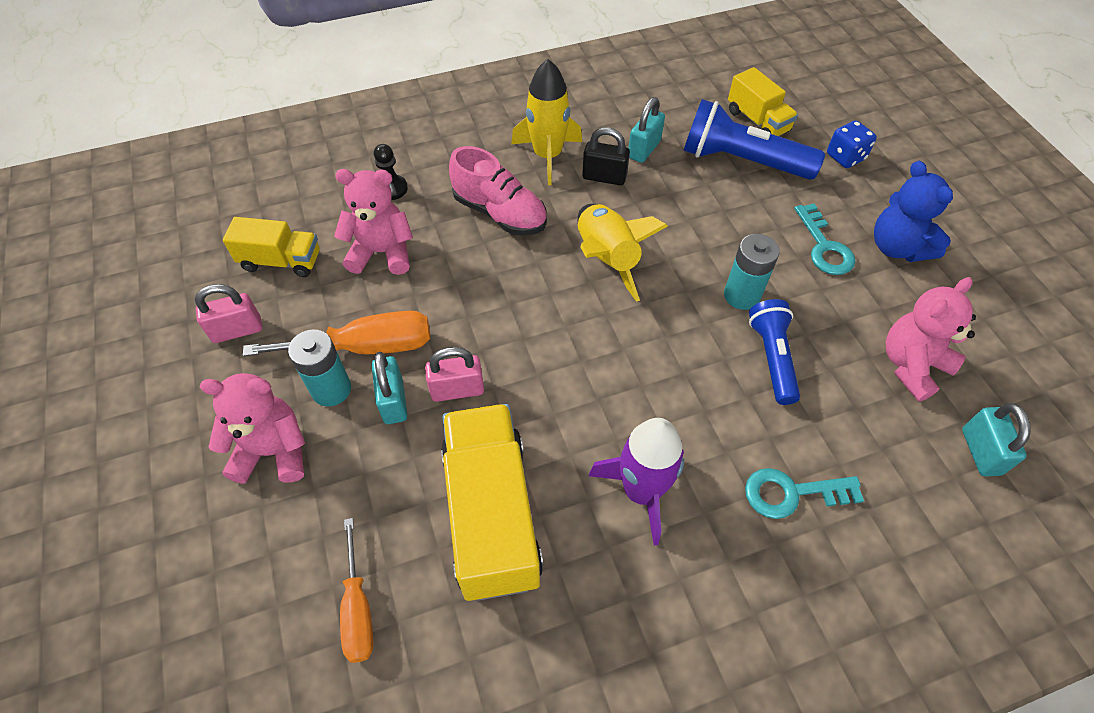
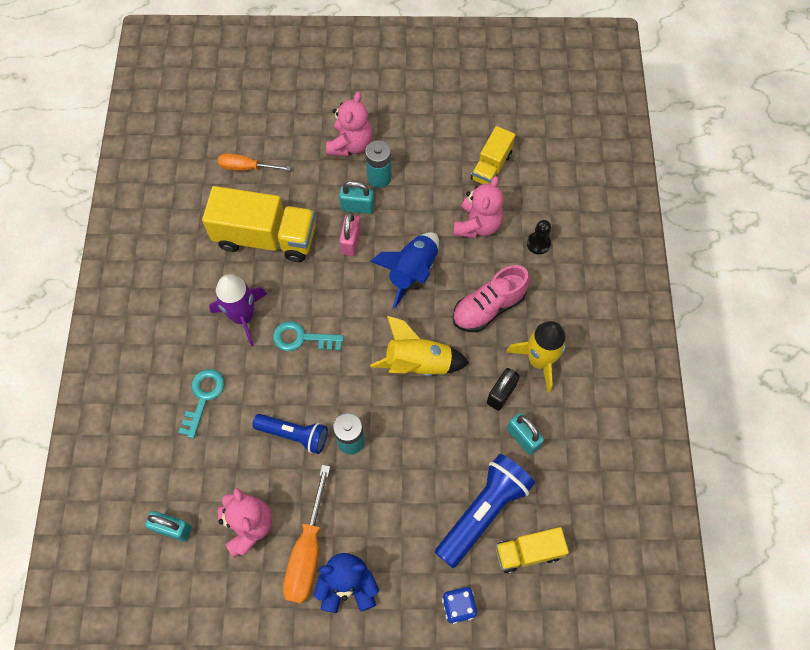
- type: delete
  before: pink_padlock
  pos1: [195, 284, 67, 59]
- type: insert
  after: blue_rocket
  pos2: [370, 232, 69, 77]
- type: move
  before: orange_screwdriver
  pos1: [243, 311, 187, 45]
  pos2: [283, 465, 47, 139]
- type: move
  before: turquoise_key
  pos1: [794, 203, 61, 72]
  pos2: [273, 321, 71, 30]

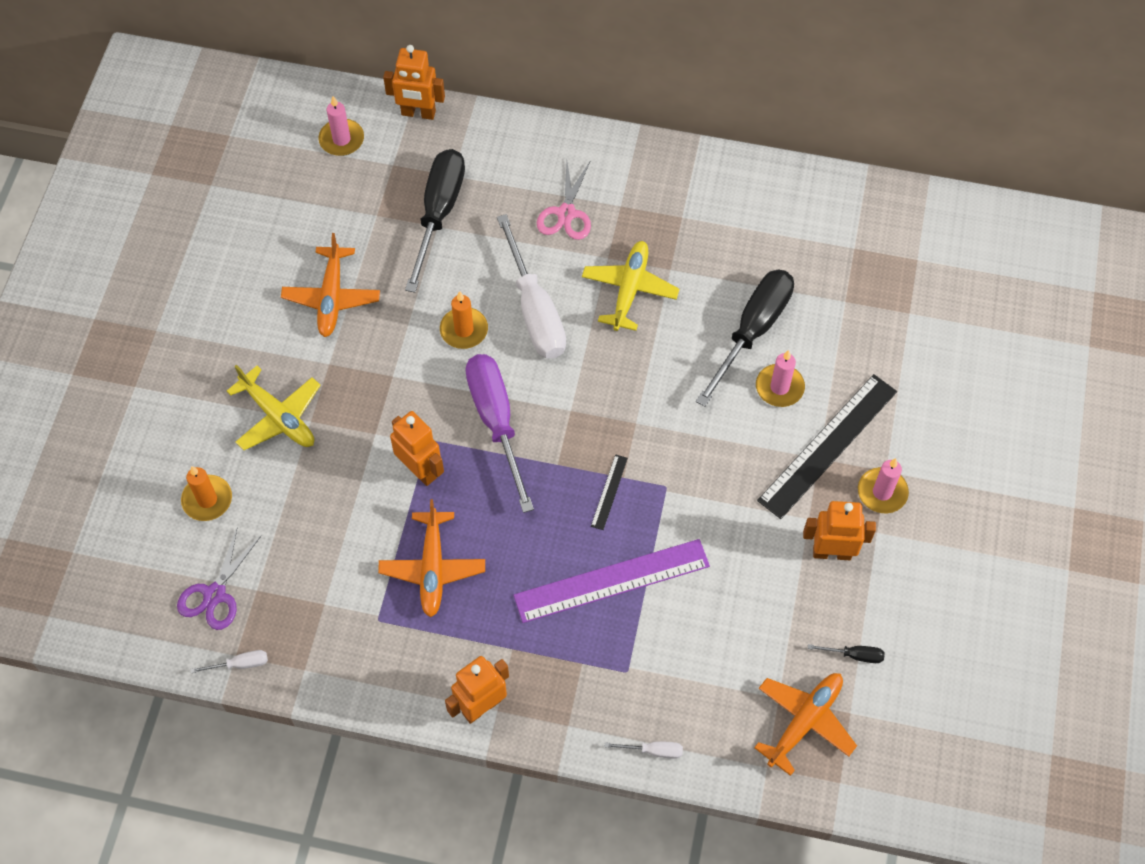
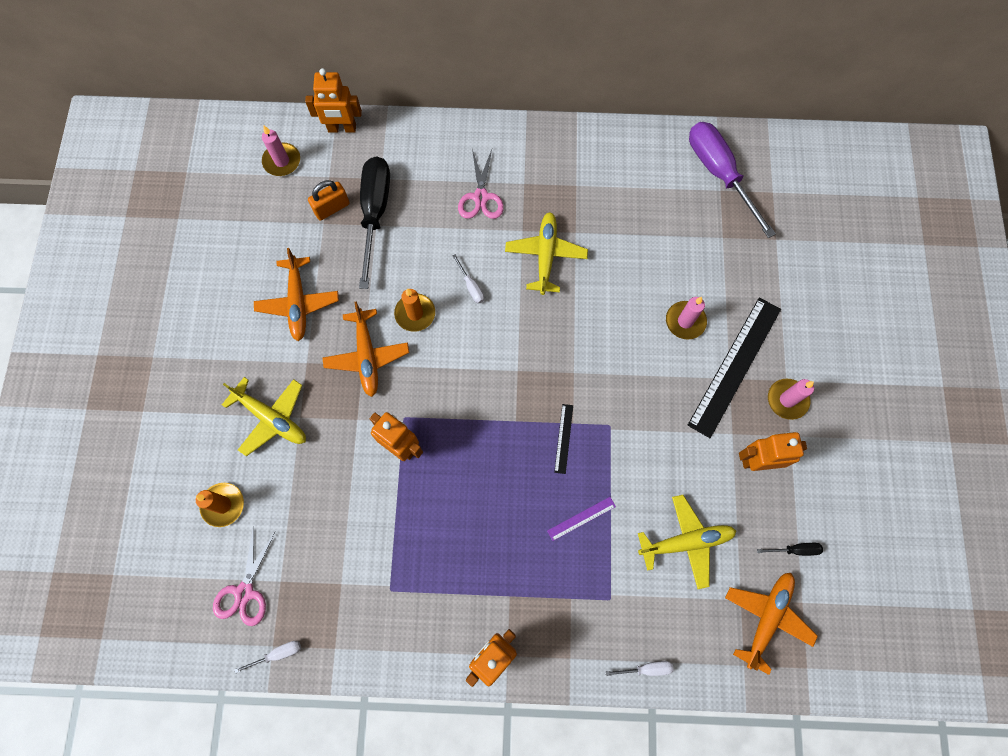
- type: delete
  before: black_screwdriver
  pos1: [696, 270, 98, 137]
- type: insert
  after: orange_padlock
  pos2: [308, 180, 42, 41]
- type: insert
  after: yellow_plane
  pos2: [638, 495, 98, 94]
- type: move
  before: orange_plane
  pos1: [378, 499, 107, 118]
  pos2: [323, 302, 86, 95]
- type: move
  before: purple_screwdriver
  pos1: [465, 354, 69, 159]
  pos2: [689, 122, 87, 116]
- type: recolor
  before: purple_scissors
  after: pink_scissors
  pos1: [177, 527, 84, 103]
  pos2: [213, 526, 63, 100]
- type: resize
  before: white_screwdriver
  pos1: [497, 214, 69, 144]
  pos2: [453, 254, 31, 50]
  scale: 0.4
- type: resize
  before: purple_ruler
  pos1: [514, 539, 196, 84]
  pos2: [547, 497, 69, 44]
  scale: 0.43

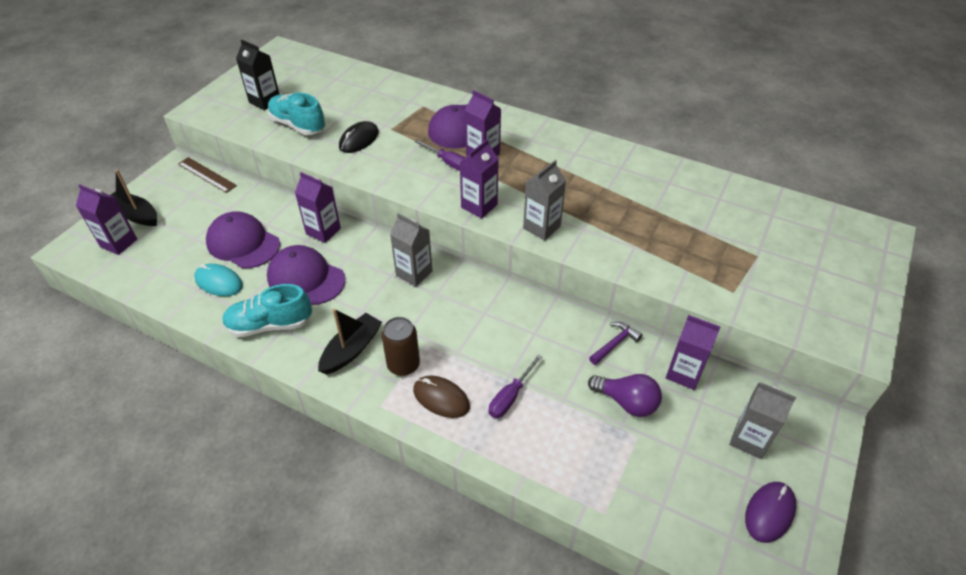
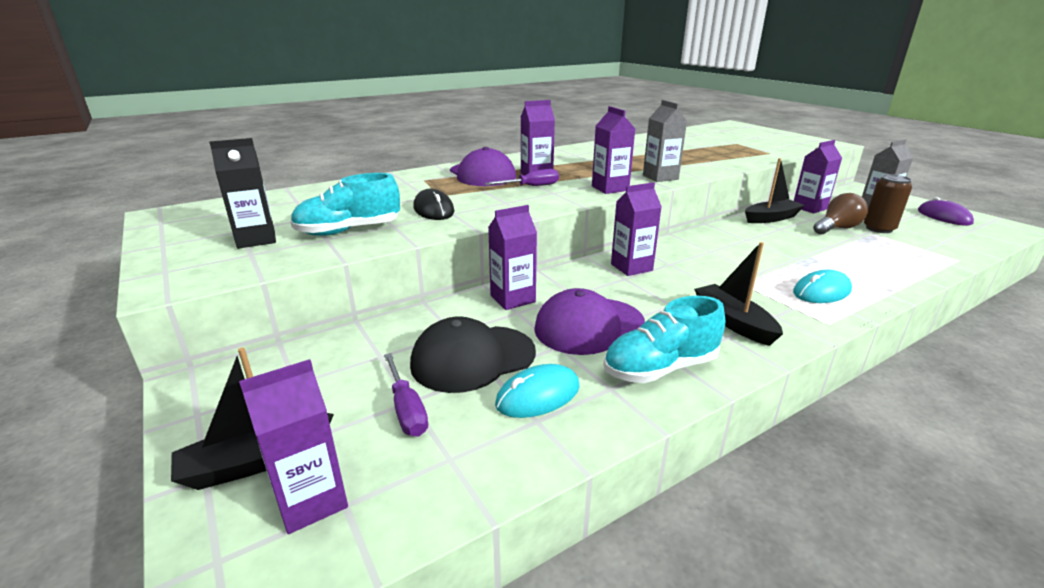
- type: delete
  before: brown_ruler
  pos1: [178, 157, 59, 36]
- type: move
  before: brown_can
  pos1: [381, 317, 39, 59]
  pos2: [864, 174, 48, 59]
- type: move
  before: purple_screwdriver
  pos1: [489, 354, 54, 64]
  pos2: [384, 353, 44, 84]
- type: replace
  before: purple_hammer
  after: black_boat
  pos1: [589, 322, 53, 43]
  pos2: [745, 158, 60, 65]
- type: recolor
  before: purple_cap
  after: black_cap
  pos1: [206, 211, 74, 57]
  pos2: [410, 316, 126, 77]
- type: recolor
  before: grey_carton
  after: purple_carton
  pos1: [390, 213, 42, 74]
  pos2: [611, 182, 51, 94]
- type: recolor
  before: brown_mouse
  after: turquoise_mouse
  pos1: [413, 376, 57, 42]
  pos2: [793, 270, 59, 33]
- type: recolor
  before: purple_light_bulb
  after: brown_light_bulb
  pos1: [588, 374, 74, 43]
  pos2: [813, 193, 55, 42]
- type: rotate
  before: turquoise_shoe
  pos1: [222, 284, 90, 53]
  pos2: [603, 296, 122, 87]
  turn: 45

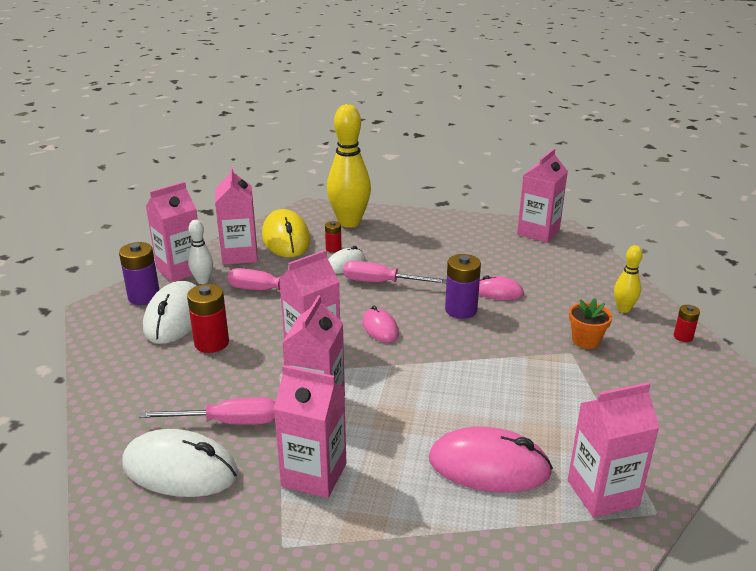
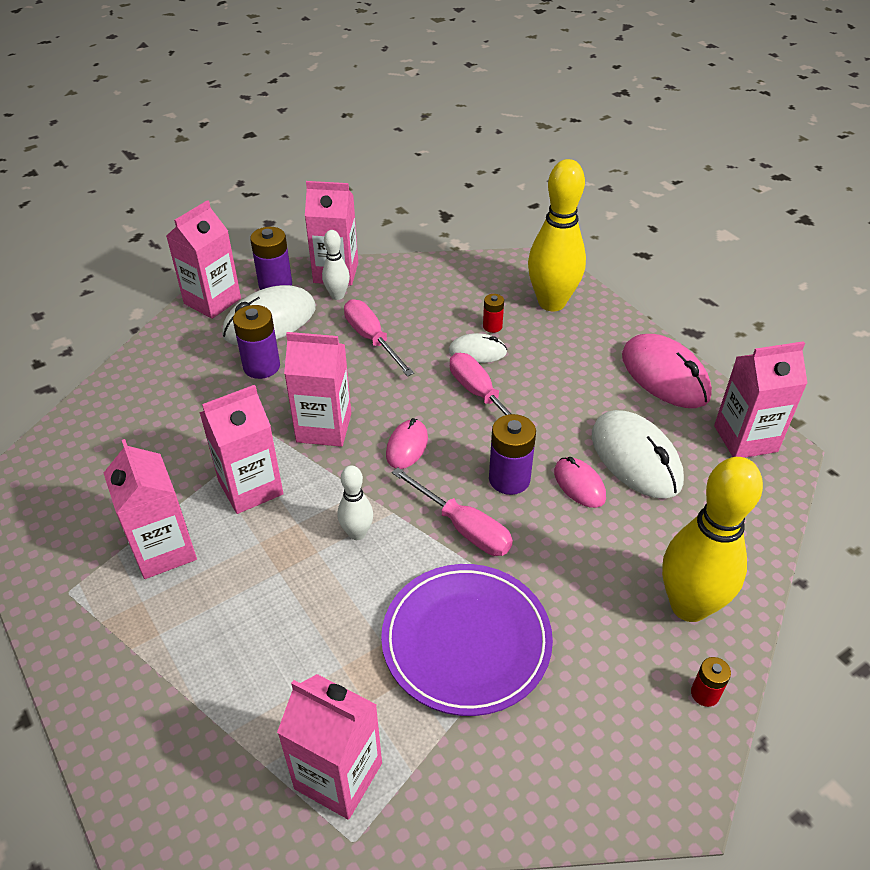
- type: delete
  before: yellow_mouse
  pos1: [262, 209, 48, 48]
- type: delete
  before: orange_flower_pot
  pos1: [569, 298, 43, 51]
- type: insert
  after: white_bowling_pin
  pos2: [338, 465, 35, 75]
- type: insert
  after: purple_plate
  pos2: [381, 564, 172, 152]
- type: move
  before: white_mouse
  pos1: [122, 429, 116, 68]
  pos2: [592, 410, 92, 89]
- type: move
  before: pink_screwdriver
  pos1: [139, 397, 136, 28]
  pos2: [392, 467, 121, 89]
- type: move
  before: pink_carton
  pos1: [215, 167, 43, 98]
  pos2: [166, 200, 75, 119]
- type: move
  before: pink_mouse
  pos1: [429, 426, 124, 67]
  pos2: [622, 334, 90, 74]
- type: recolor
  before: red_battery
  after: purple_battery
  pos1: [187, 284, 42, 69]
  pos2: [233, 305, 47, 74]
- type: resize
  before: yellow_bowling_pin
  pos1: [614, 245, 29, 68]
  pos2: [662, 457, 101, 165]
  scale: 2.03

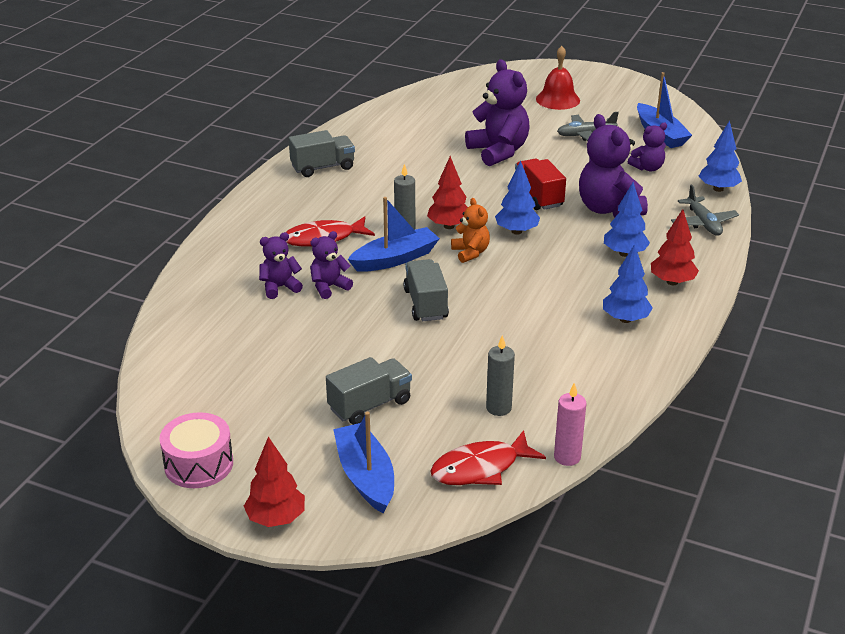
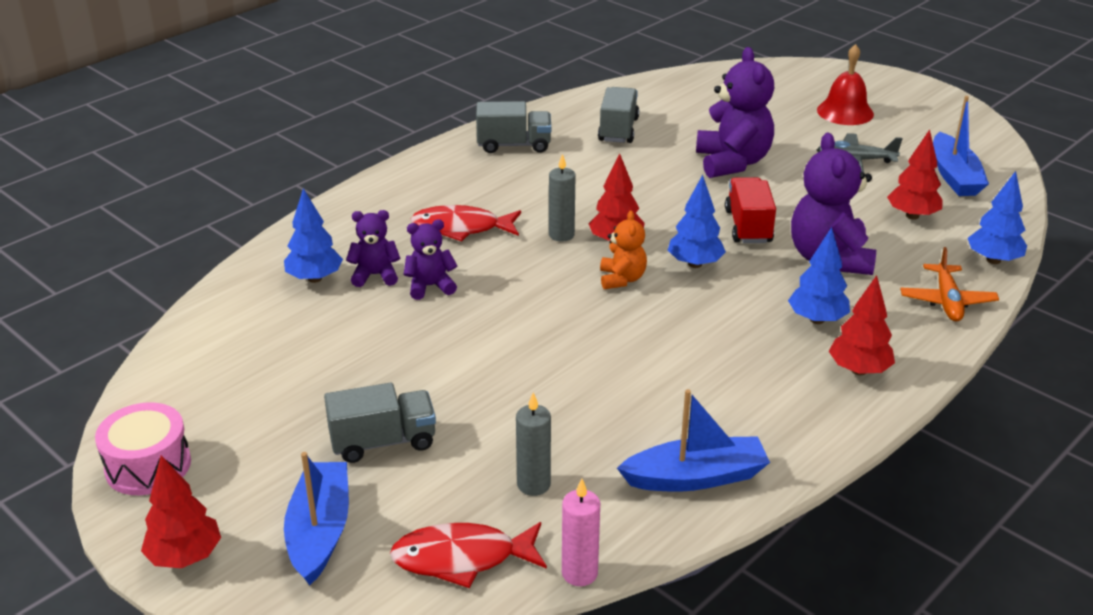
- type: move
  before: blue_boat
  pos1: [348, 197, 92, 75]
  pos2: [617, 389, 153, 102]
- type: move
  before: grey_truck
  pos1: [403, 259, 46, 62]
  pos2: [598, 87, 41, 56]
- type: move
  before: blue_tree
  pos1: [603, 244, 50, 79]
  pos2: [284, 188, 59, 95]
- type: replace
  before: purple_teddy_bear
  after: red_tree
  pos1: [628, 123, 39, 49]
  pos2: [887, 129, 56, 91]
- type: recolor
  before: grey_plane
  after: orange_plane
  pos1: [671, 185, 68, 51]
  pos2: [900, 247, 99, 74]

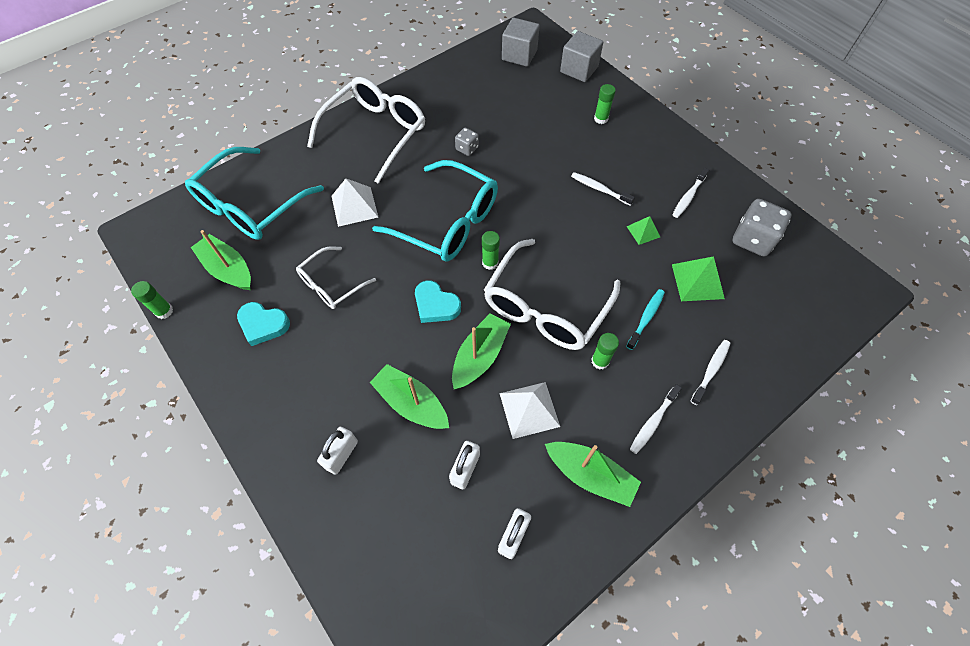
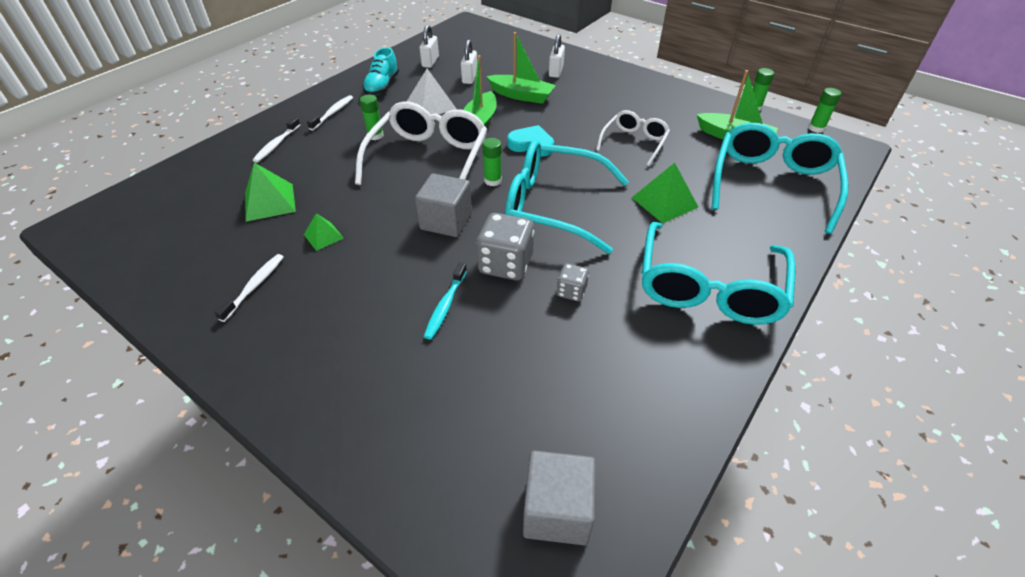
- type: delete
  before: turquoise_heart
  pos1: [237, 302, 53, 44]
- type: delete
  before: white_toothbrush
  pos1: [571, 172, 64, 34]
- type: move
  before: grey_cube
  pos1: [560, 31, 43, 51]
  pos2: [415, 173, 57, 64]
- type: move
  before: green_glue_stick
  pos1: [594, 84, 22, 40]
  pos2: [808, 88, 33, 45]
- type: move
  before: turquoise_toothbrush
  pos1: [626, 289, 39, 61]
  pos2: [424, 262, 43, 78]
- type: move
  before: grey_dice
  pos1: [733, 199, 58, 57]
  pos2: [476, 213, 58, 68]
- type: replace
  before: green_boat
  after: turquoise_shoe
  pos1: [545, 442, 96, 65]
  pos2: [362, 47, 37, 49]
- type: recolor
  before: white_glasses
  after: turquoise_glasses
  pos1: [307, 77, 118, 107]
  pos2: [642, 222, 154, 103]
- type: recolor
  before: white_pyramid
  after: green_pyramid
  pos1: [331, 179, 47, 48]
  pos2: [632, 163, 66, 60]

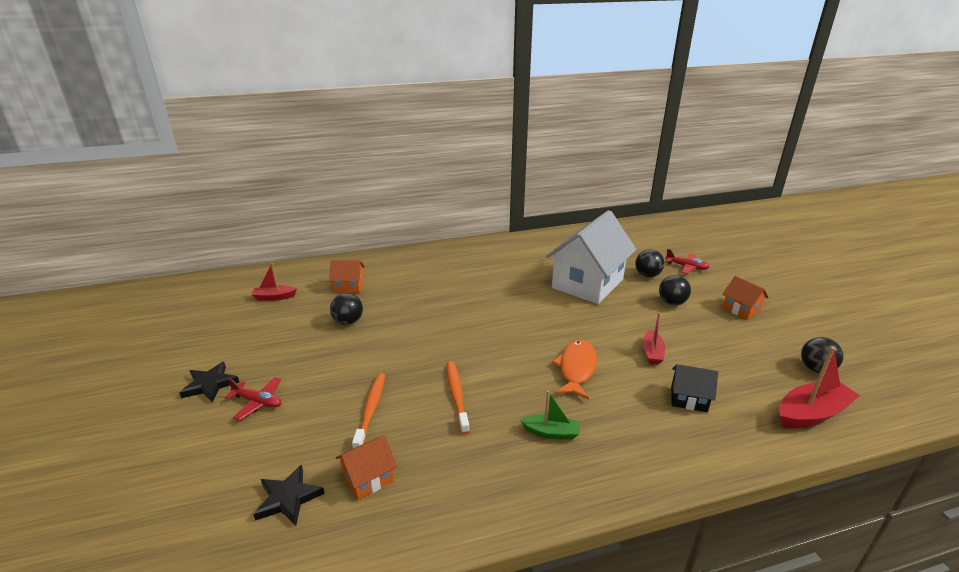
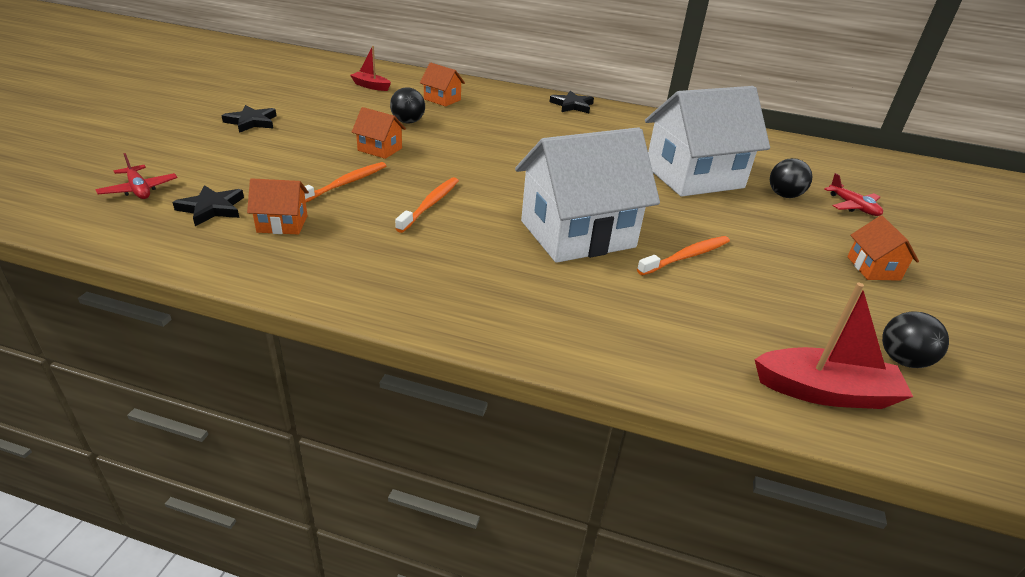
- type: delete
  before: green_boat
  pos1: [520, 391, 60, 49]
- type: delete
  before: black_ball
  pos1: [659, 275, 32, 30]
- type: delete
  before: black_house
  pos1: [671, 364, 47, 48]
- type: insert
  after: orange_house
  pos2: [352, 107, 54, 52]
- type: insert
  after: black_star
  pos2: [550, 91, 44, 22]
- type: move
  before: red_plane
  pos1: [225, 377, 56, 43]
  pos2: [96, 153, 81, 46]
- type: replace
  before: orange_fish
  after: white_house
  pos1: [552, 339, 45, 61]
  pos2: [515, 127, 145, 136]
- type: replace
  before: red_boat
  after: orange_toothbrush
  pos1: [642, 312, 23, 53]
  pos2: [637, 236, 93, 39]

